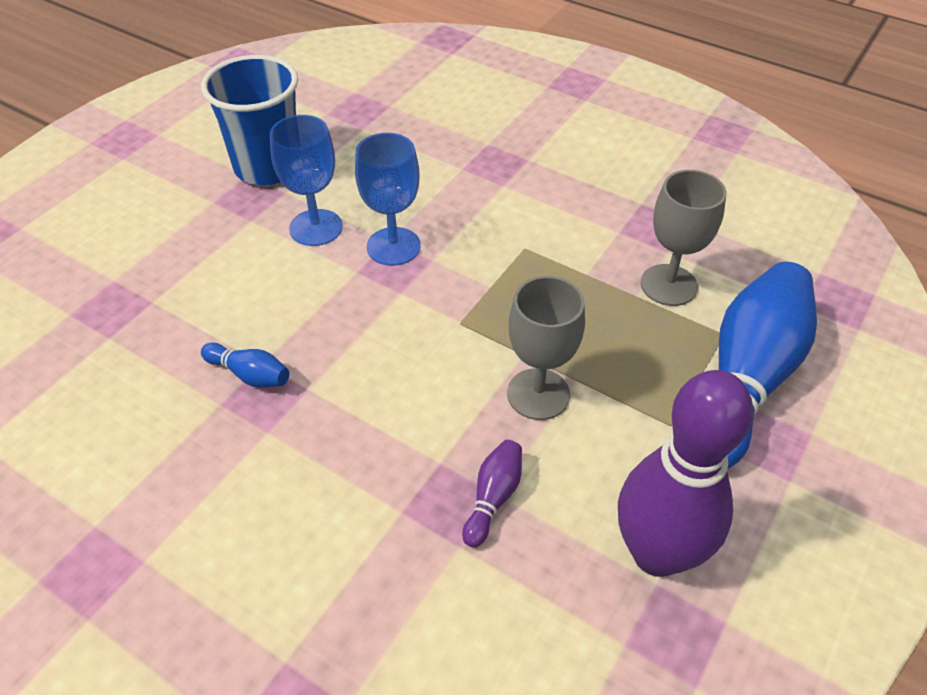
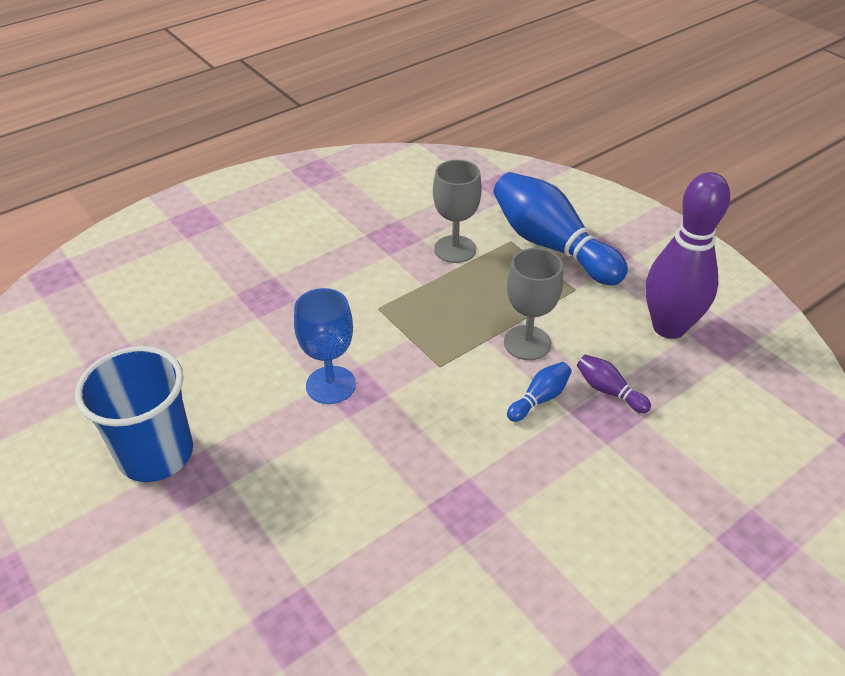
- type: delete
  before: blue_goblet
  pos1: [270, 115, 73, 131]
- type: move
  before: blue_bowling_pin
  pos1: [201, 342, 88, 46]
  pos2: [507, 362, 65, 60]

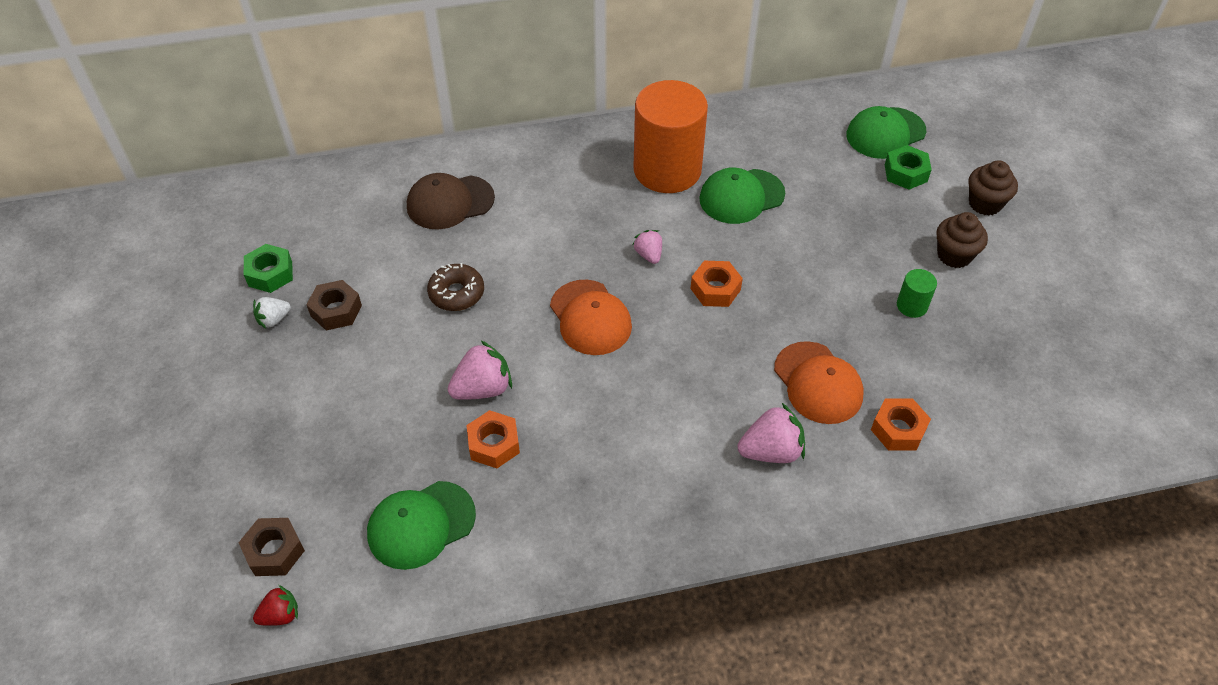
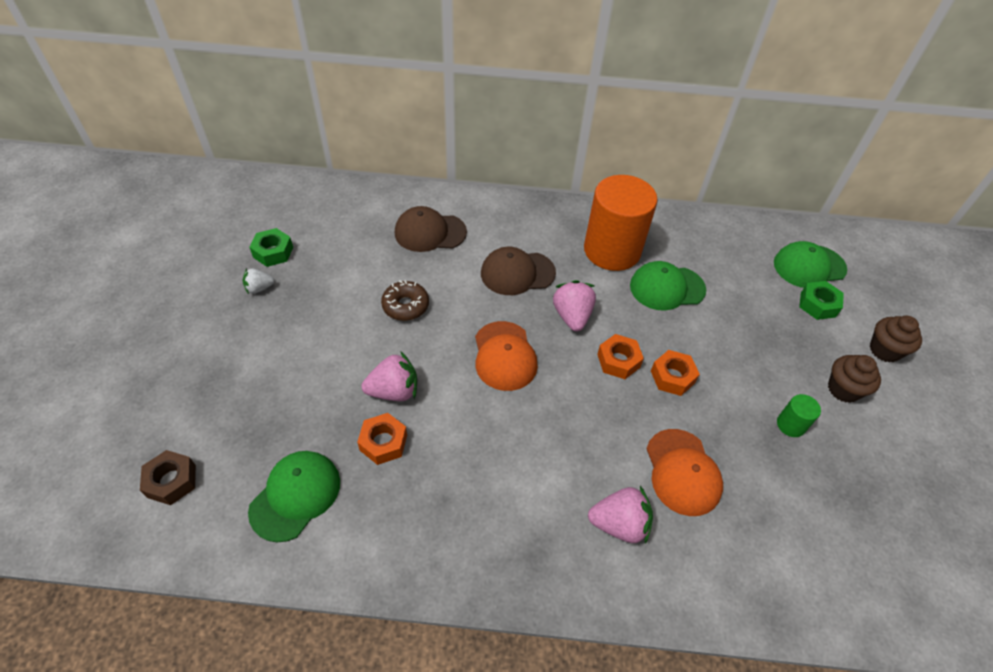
- type: delete
  before: red_strawberry
  pos1: [253, 585, 45, 41]
- type: delete
  before: brown_nut
  pos1: [306, 280, 56, 50]
- type: insert
  after: brown_cap
  pos2: [481, 247, 75, 48]
- type: move
  before: orange_nut
  pos1: [871, 399, 60, 52]
  pos2: [651, 350, 49, 46]
- type: rotate
  before: green_cap
  pos1: [367, 481, 109, 89]
  pos2: [248, 451, 92, 91]
  turn: 135
- type: resize
  before: pink_strawberry
  pos1: [633, 230, 29, 34]
  pos2: [553, 280, 43, 51]
  scale: 1.68

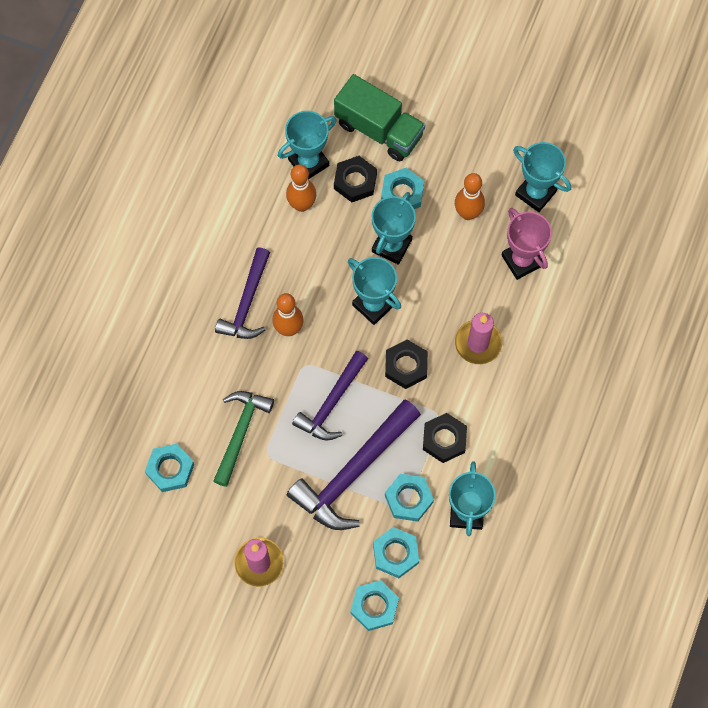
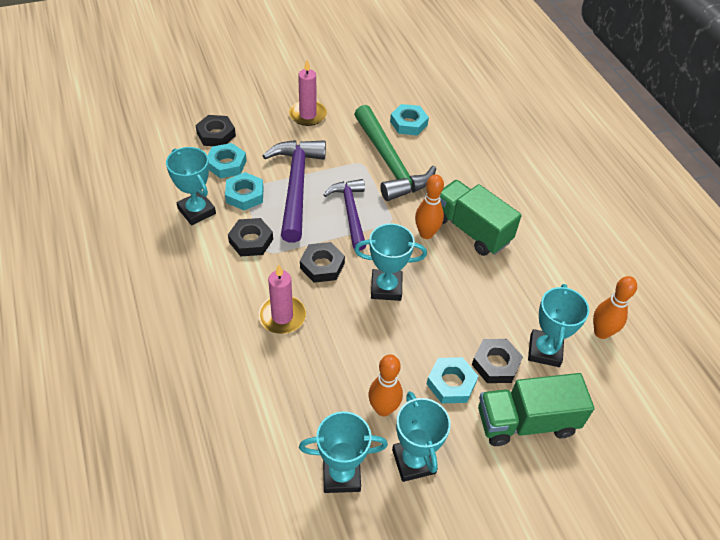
- type: delete
  before: pink_trophy
  pos1: [501, 208, 51, 72]
- type: move
  before: orange_bowling_pin
  pos1: [286, 164, 30, 48]
  pos2: [593, 276, 44, 63]
- type: move
  before: turquoise_trophy
  pos1: [372, 192, 44, 73]
  pos2: [392, 391, 59, 91]
- type: replace
  before: purple_hammer
  after: green_truck
  pos1: [215, 248, 55, 91]
  pos2: [440, 180, 82, 76]
- type: recolor
  before: turquoise_nut
  after: black_nut
  pos1: [351, 580, 48, 51]
  pos2: [195, 115, 41, 31]
- type: resize
  before: green_hammer
  pos1: [213, 391, 61, 96]
  pos2: [354, 105, 82, 96]
  scale: 1.52

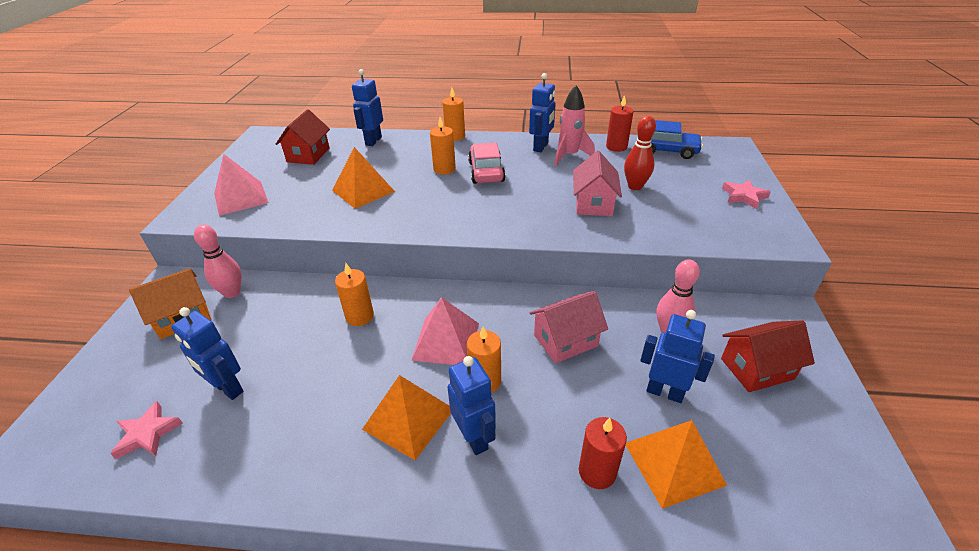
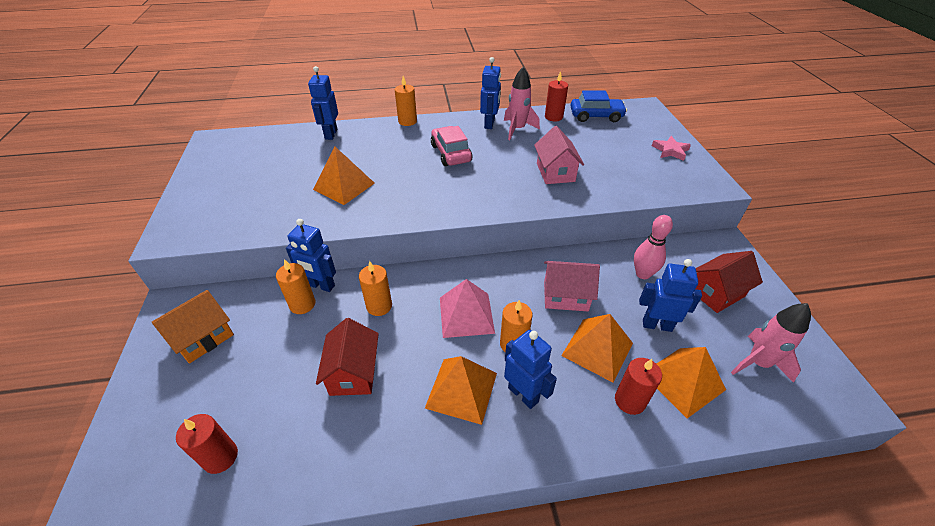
- type: delete
  before: pink_bowling_pin
  pos1: [194, 225, 48, 73]
- type: delete
  before: pink_pyramid
  pos1: [214, 154, 55, 62]
- type: delete
  before: red_bowling_pin
  pos1: [624, 116, 32, 74]
- type: insert
  after: orange_pyramid
  pos2: [561, 314, 72, 68]
- type: insert
  after: pink_rocket
  pos2: [731, 303, 80, 80]
- type: move
  before: blue_robot
  pos1: [171, 307, 73, 93]
  pos2: [286, 219, 50, 73]
- type: move
  before: red_house
  pos1: [276, 109, 54, 56]
  pos2: [316, 318, 63, 78]
- type: move
  before: orange_candle
  pos1: [430, 117, 26, 58]
  pos2: [276, 259, 39, 55]
- type: replace
  before: pink_star
  after: red_candle
  pos1: [110, 401, 73, 58]
  pos2: [176, 414, 62, 60]
- type: rotate
  before: pink_house
  pos1: [530, 291, 78, 72]
  pos2: [544, 261, 56, 50]
  turn: 45

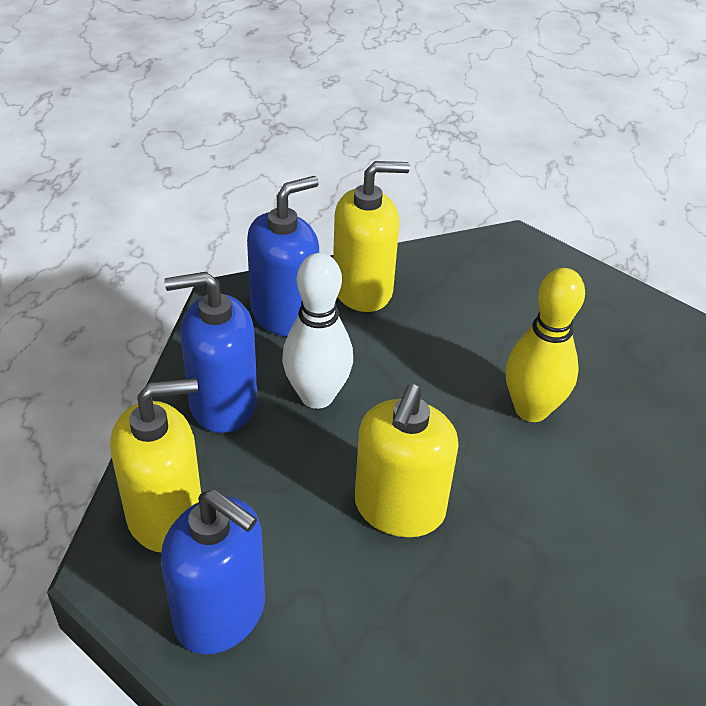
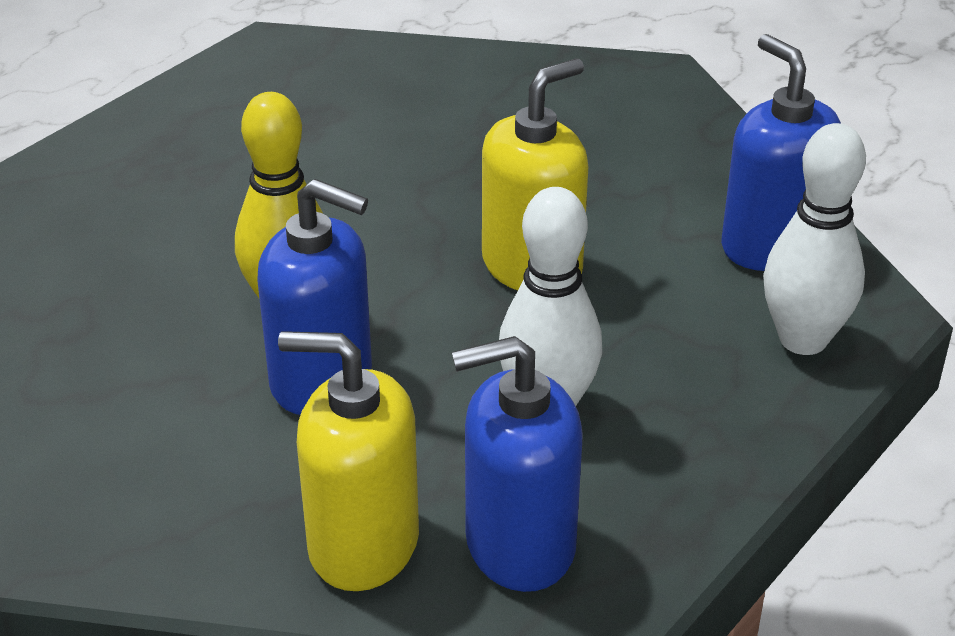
- type: move
  before: blue_soap_dispenser
  pos1: [164, 272, 93, 161]
  pos2: [258, 179, 114, 236]
- type: replace
  before: yellow_soap_dispenser
  after: white_bowling_pin
  pos1: [110, 378, 91, 174]
  pos2: [763, 123, 103, 232]

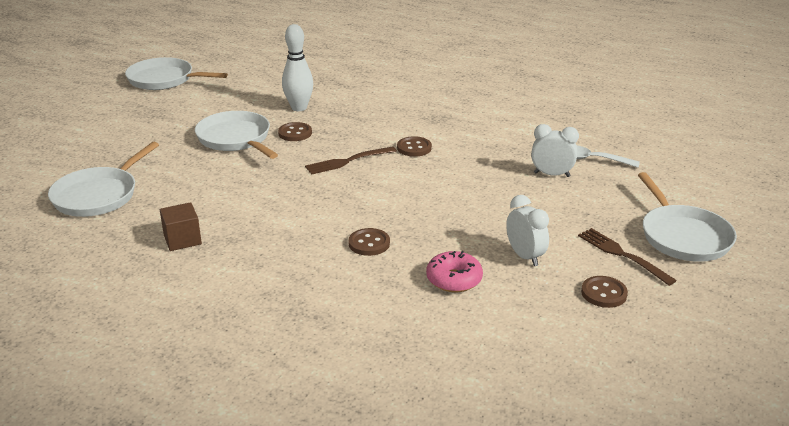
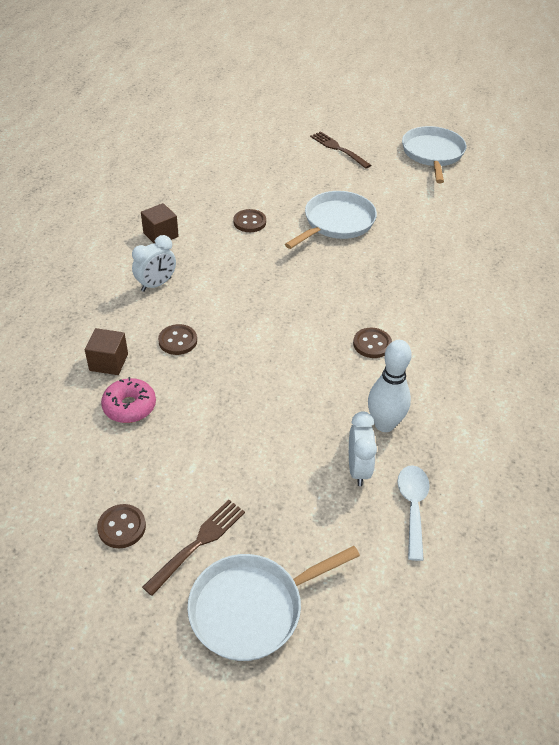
- type: delete
  before: white_pan
  pos1: [48, 142, 111, 75]
- type: insert
  after: brown_cube
  pos2: [85, 328, 43, 47]
- type: move
  before: brown_button
  pos1: [278, 122, 34, 19]
  pos2: [233, 209, 33, 23]
- type: move
  before: white_bowling_pin
  pos1: [282, 24, 31, 87]
  pos2: [368, 340, 44, 92]
- type: move
  before: brown_fork
  pos1: [305, 147, 92, 28]
  pos2: [310, 131, 61, 38]
- type: move
  before: white_clock
  pos1: [506, 195, 43, 71]
  pos2: [132, 235, 44, 57]

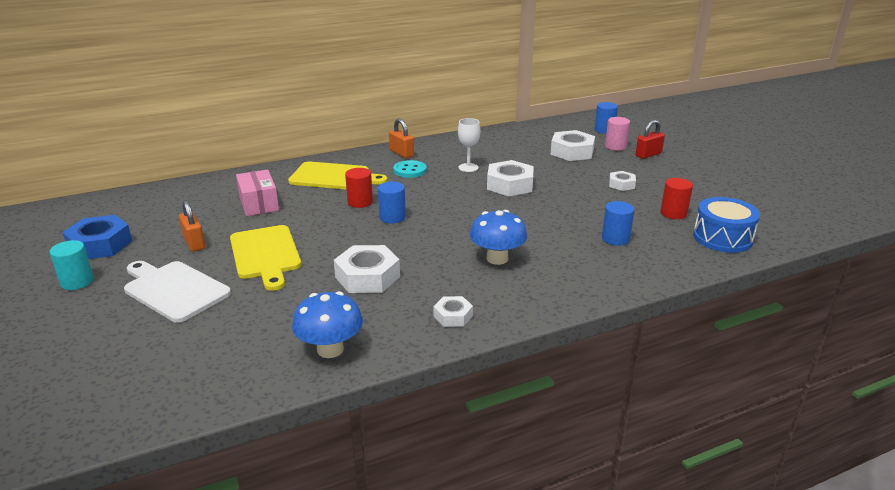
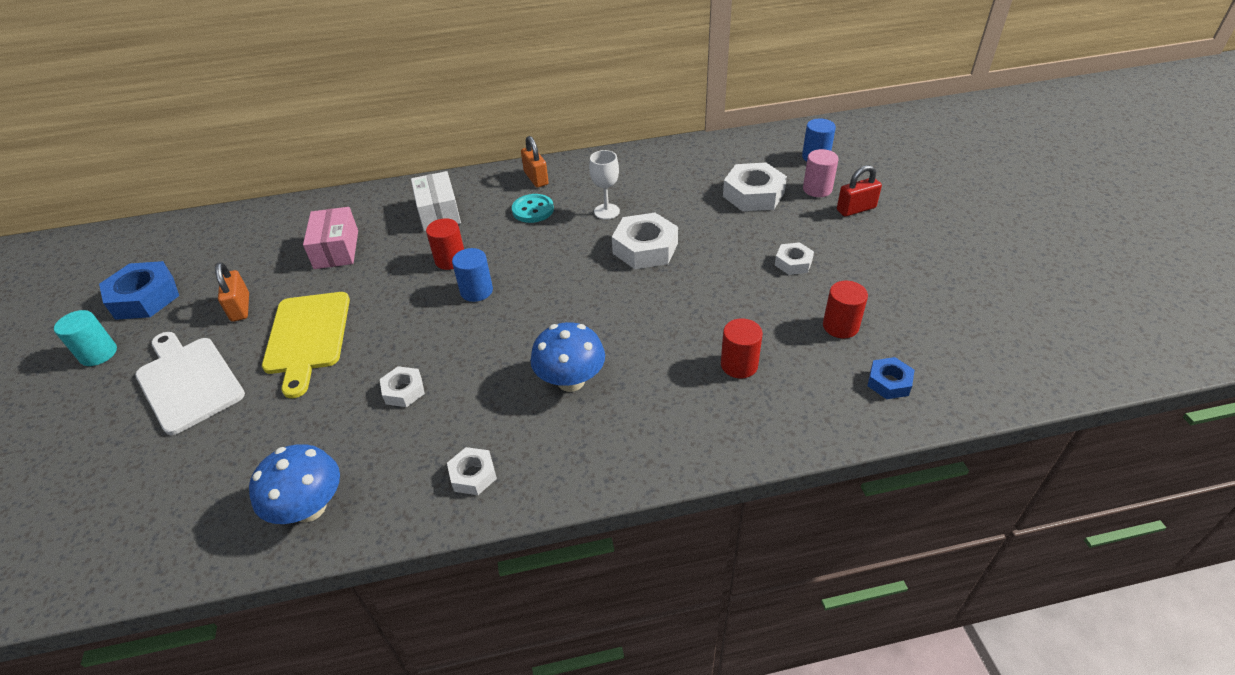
- type: replace
  before: yellow_cutting_board
  after: white_box
  pos1: [288, 162, 99, 27]
  pos2: [411, 171, 50, 60]
- type: replace
  before: blue_drum
  after: blue_nut
  pos1: [693, 197, 67, 56]
  pos2: [867, 357, 47, 42]
- type: recolor
  before: blue_cylinder
  after: red_cylinder
  pos1: [602, 201, 33, 45]
  pos2: [721, 318, 42, 60]
- type: resize
  before: white_nut
  pos1: [334, 245, 66, 48]
  pos2: [380, 366, 45, 41]
  scale: 0.56

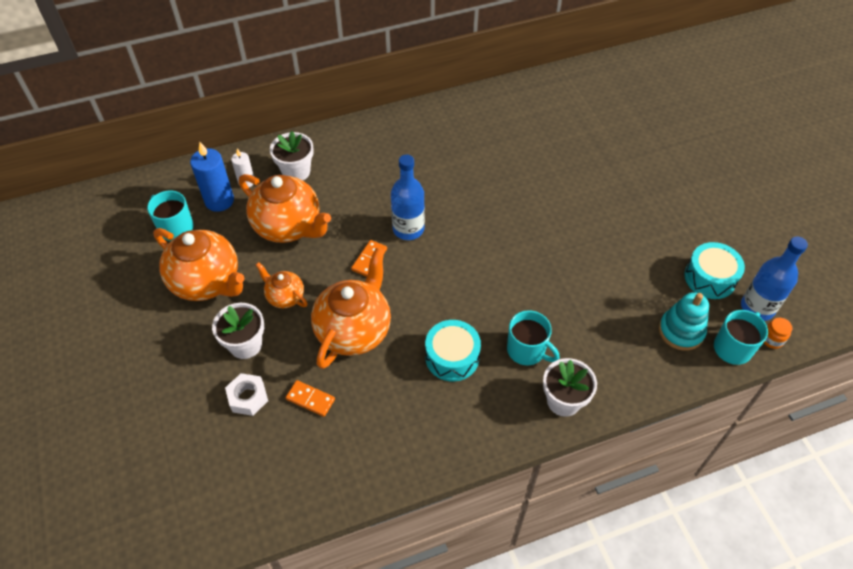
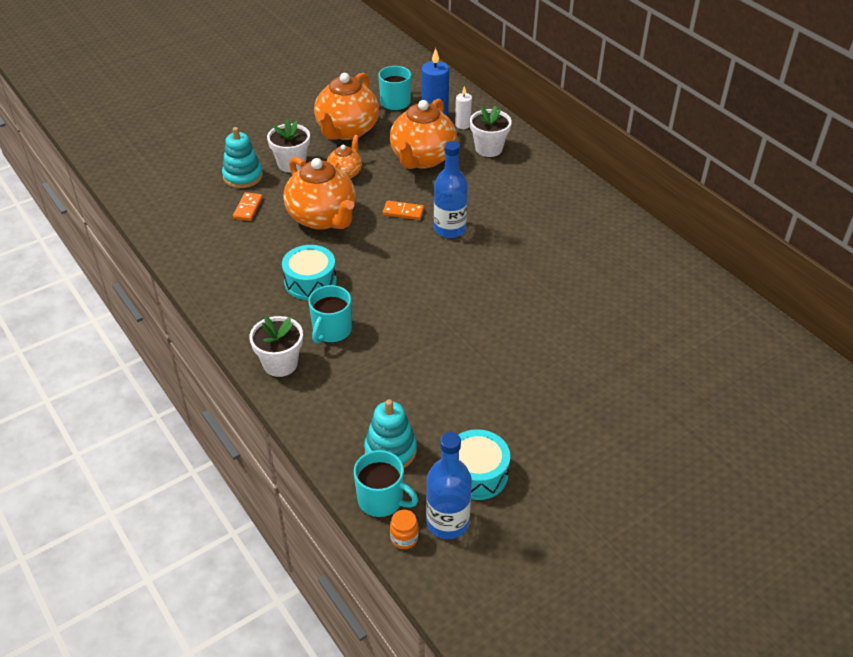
- type: replace
  before: white_nut
  after: turquoise_stacking_toy
  pos1: [225, 373, 43, 43]
  pos2: [222, 127, 41, 61]
- type: rotate
  before: orange_teapot
  pos1: [311, 248, 80, 121]
  pos2: [284, 157, 72, 73]
  turn: 45

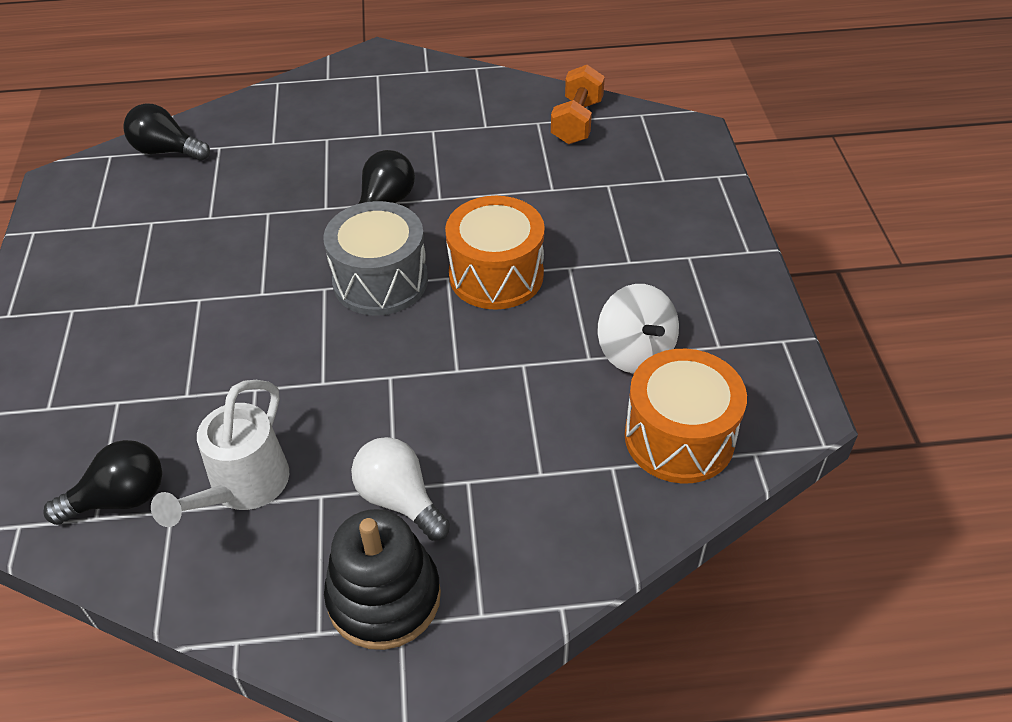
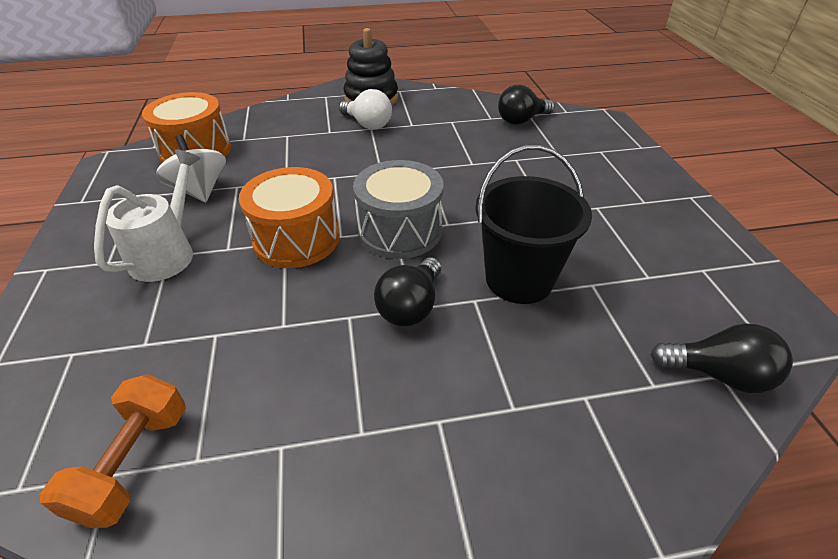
- type: insert
  after: black_bucket
  pos2: [476, 145, 116, 159]
- type: move
  before: white_watering_can
  pos1: [151, 380, 138, 147]
  pos2: [94, 149, 107, 133]

